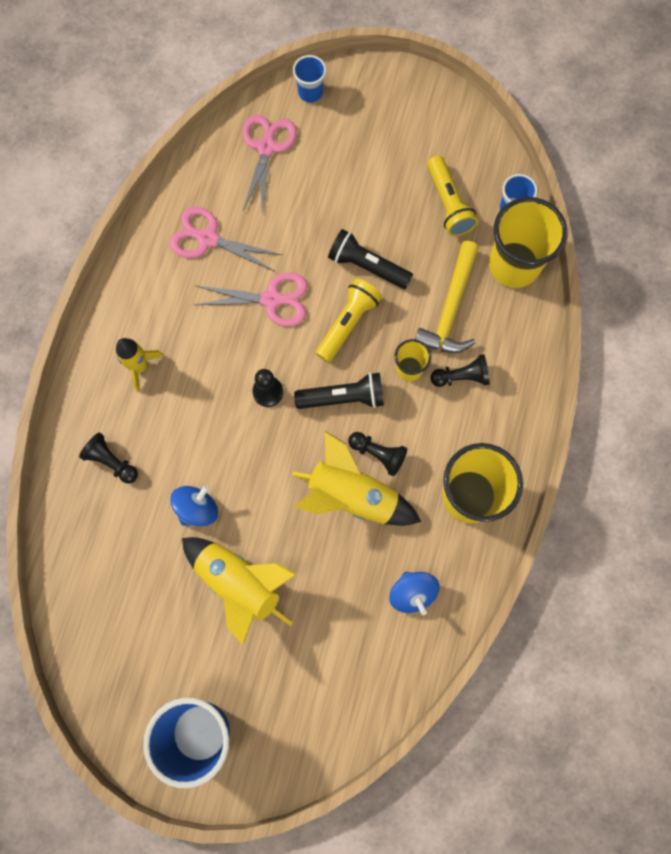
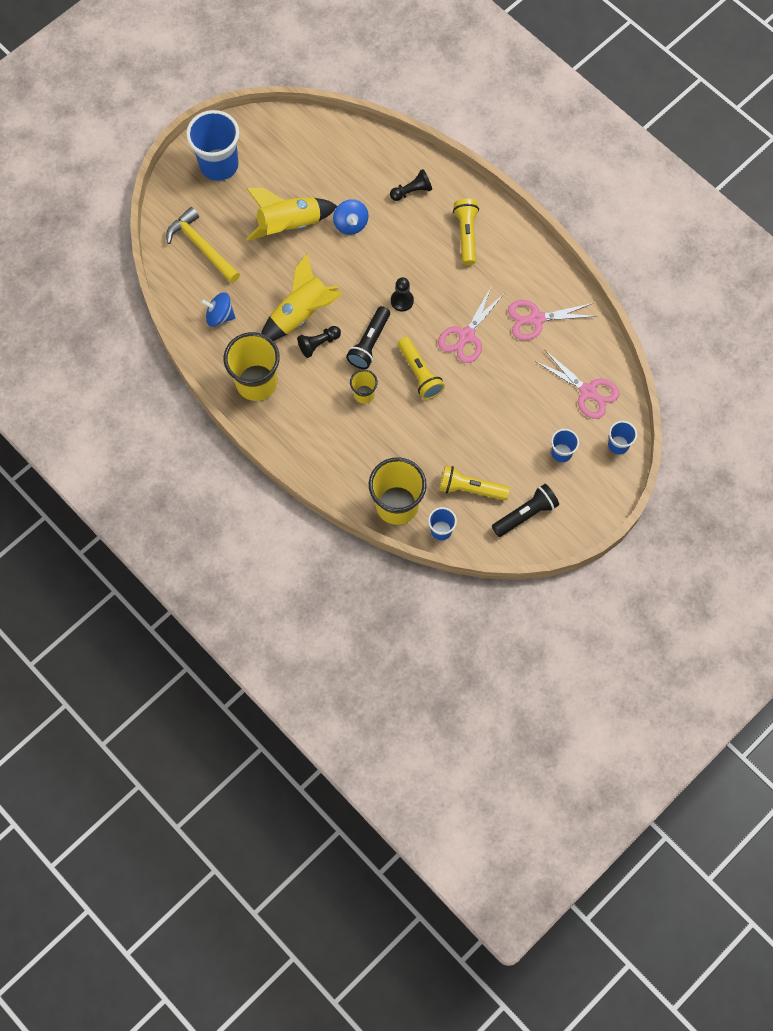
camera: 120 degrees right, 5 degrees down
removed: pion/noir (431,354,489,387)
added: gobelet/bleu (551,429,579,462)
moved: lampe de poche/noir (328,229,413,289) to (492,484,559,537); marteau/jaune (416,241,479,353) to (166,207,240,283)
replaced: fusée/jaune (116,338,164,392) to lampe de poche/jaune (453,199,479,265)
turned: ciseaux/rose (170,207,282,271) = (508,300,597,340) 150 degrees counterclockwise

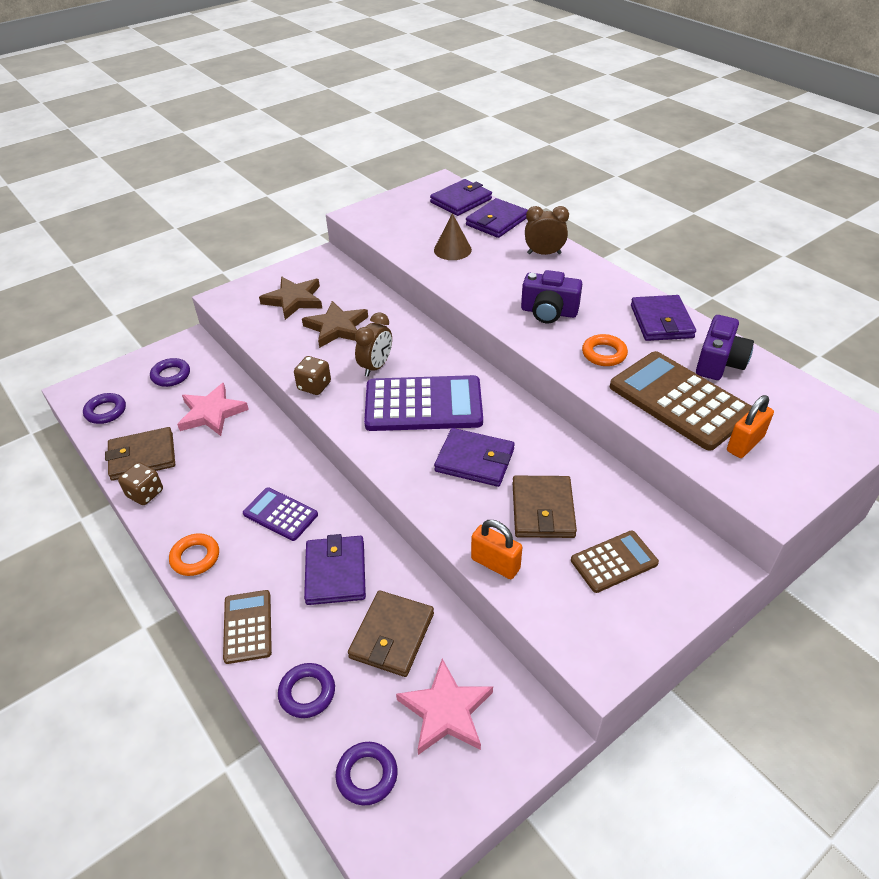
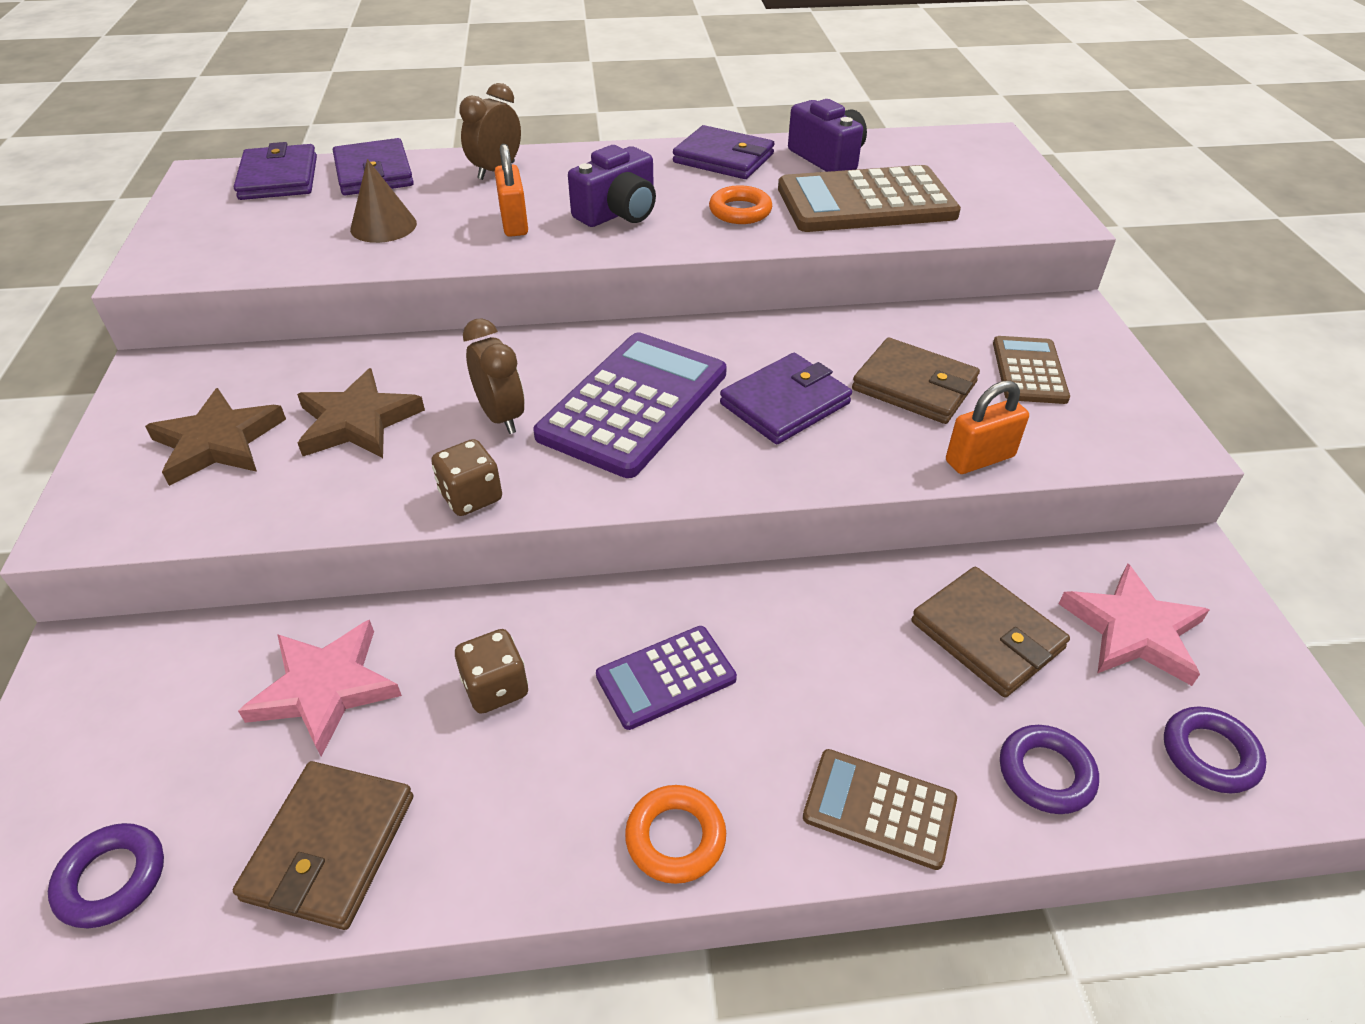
camera: 60 degrees left, 0 degrees up
removed: anneau/violet (150,358,190,387); portefeuille/violet (304,534,366,605)
moved: cadenas/orange (727,395,774,458) to (495,144,528,237); dé/marron (118,462,163,505) to (455,629,528,714)

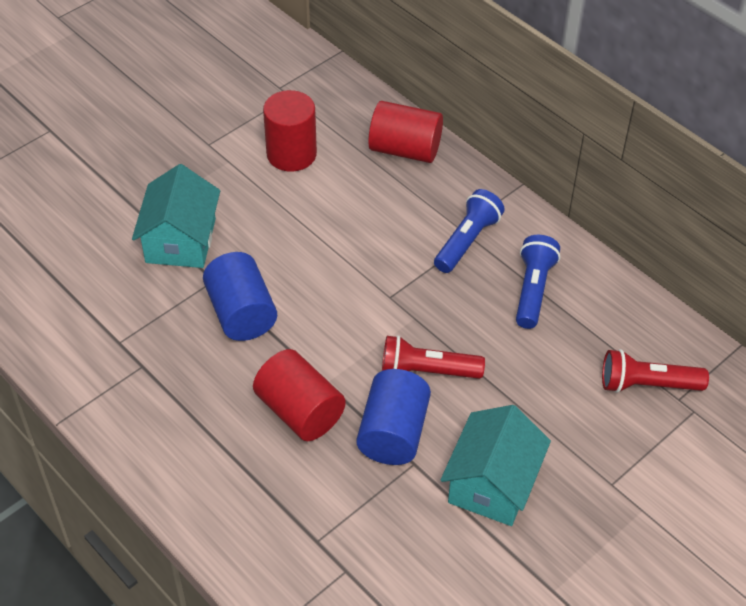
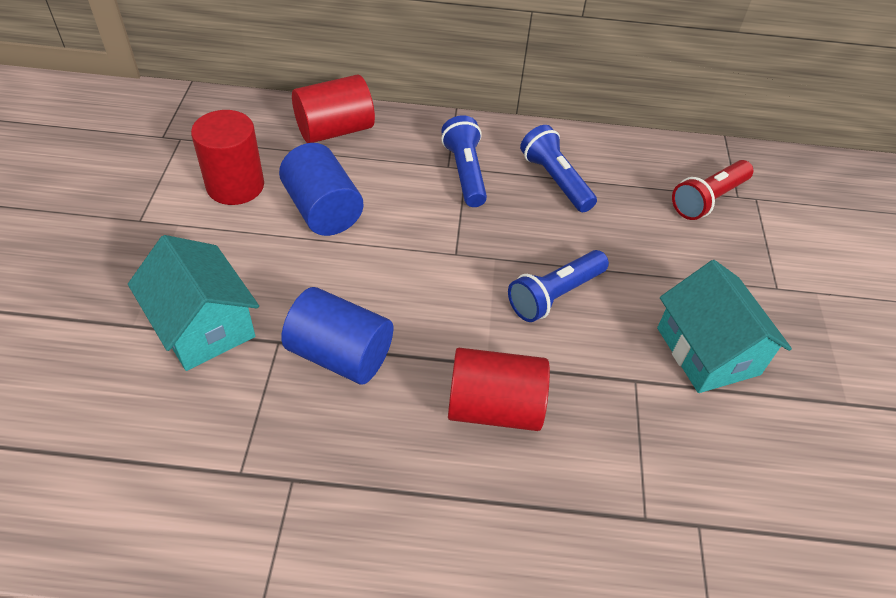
camera: 45 degrees left, 0 degrees up
moved: cylindre/bleu (357,369,431,465) to (279,143,363,236)
recoloured: lampe de poche/rouge (382,335,485,379) to lampe de poche/bleu (508,250,609,322)

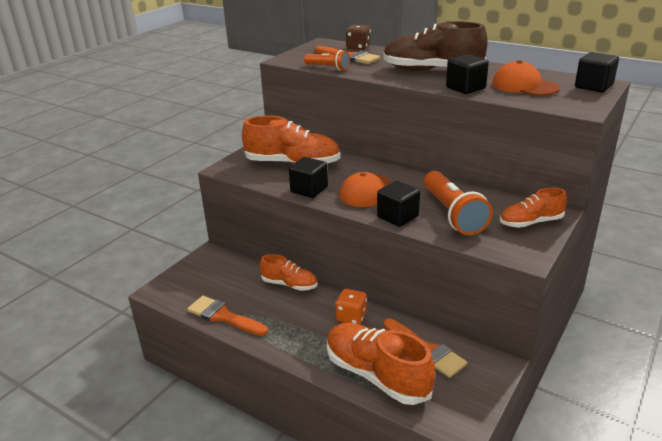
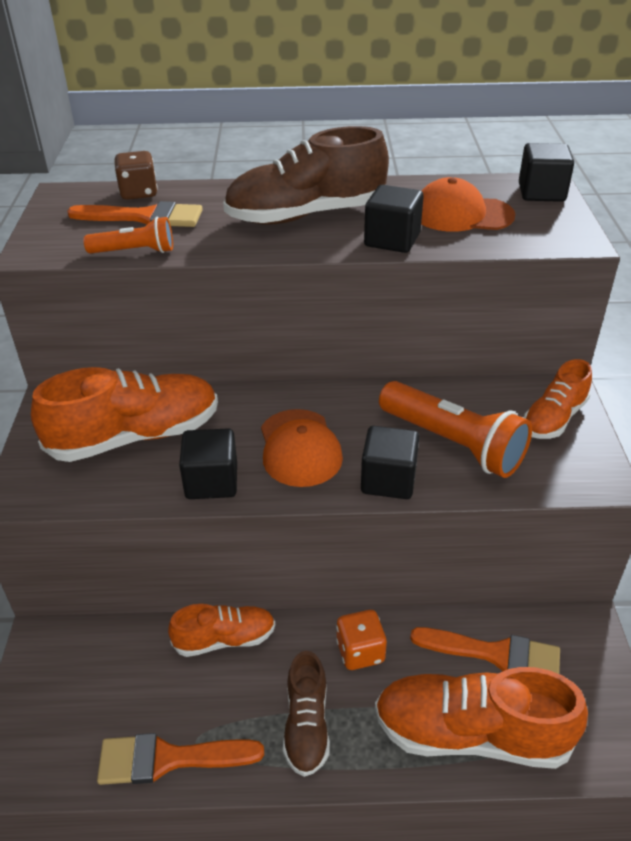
camera: 35 degrees left, 10 degrees up
added: chaussure/marron (283,651,330,777)

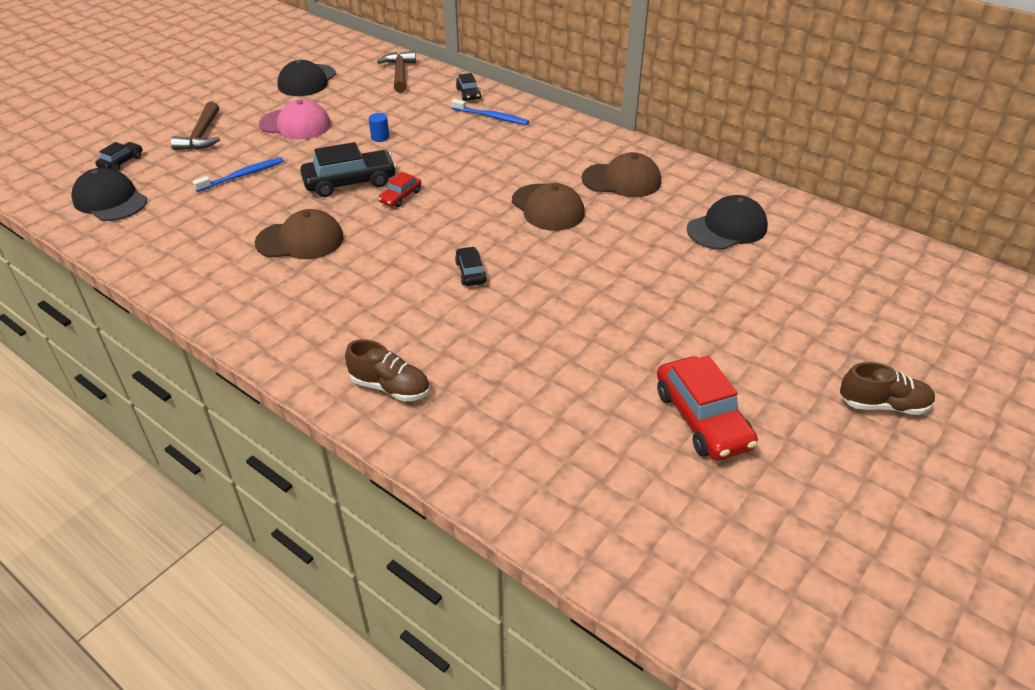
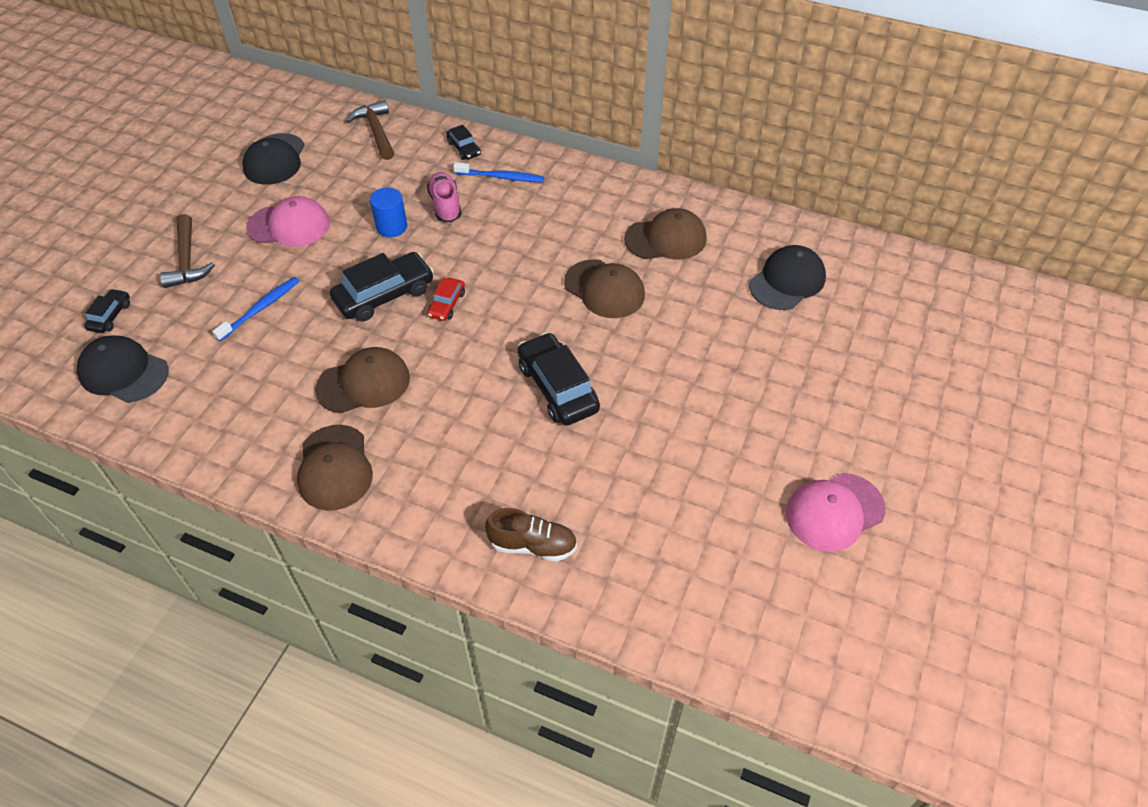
camera: 15 degrees left, 10 degrees up
removed: chaussure/marron (840,362,935,415)
added: chaussure/rose (427,172,462,222); casquette/marron (297,425,373,511)
replaced: voiture/rouge (657,355,758,460) to casquette/rose (786,473,885,552)
resized: cylindre/bleu (369,113,389,142) = (370,187,407,237) x1.54; voiture/noir (455,247,487,286) = (518,332,600,426) x1.90

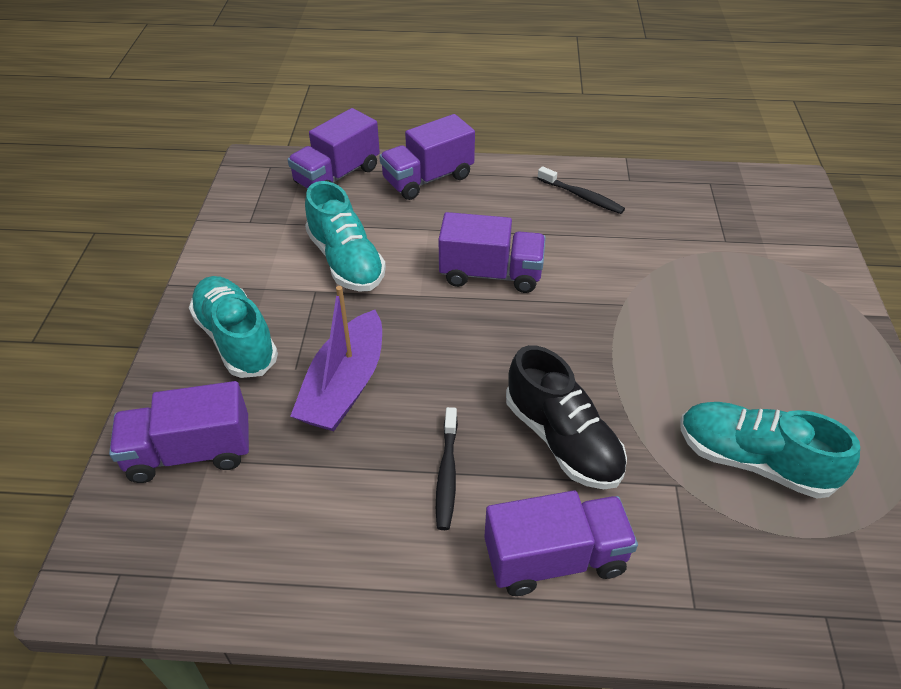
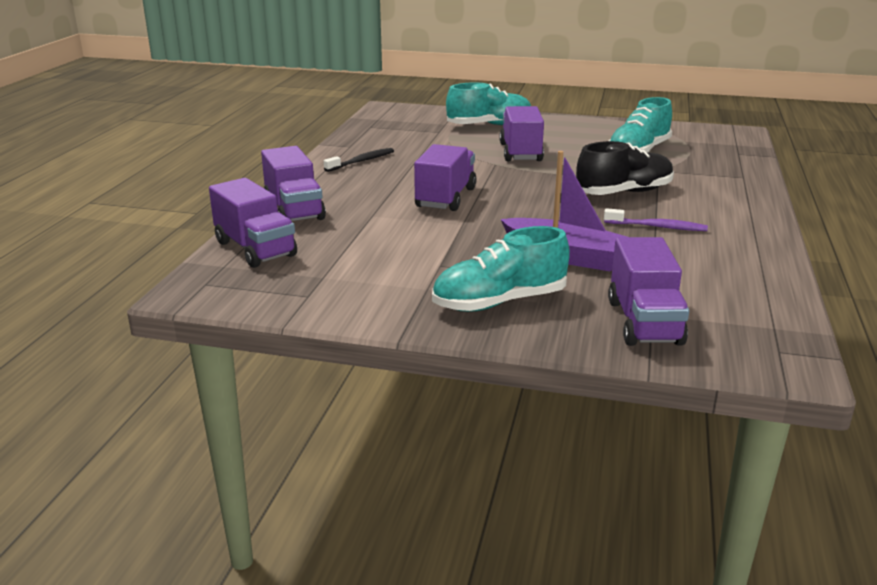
camera: 80 degrees left, 20 degrees down
moved: chaussure/turquoise (305,181,386,292) to (446,82,531,125); camion/violet (484,490,638,596) to (499,106,544,161)
recoloured: brosse à dents/noir (436,407,458,530) to brosse à dents/violet (604,208,708,231)

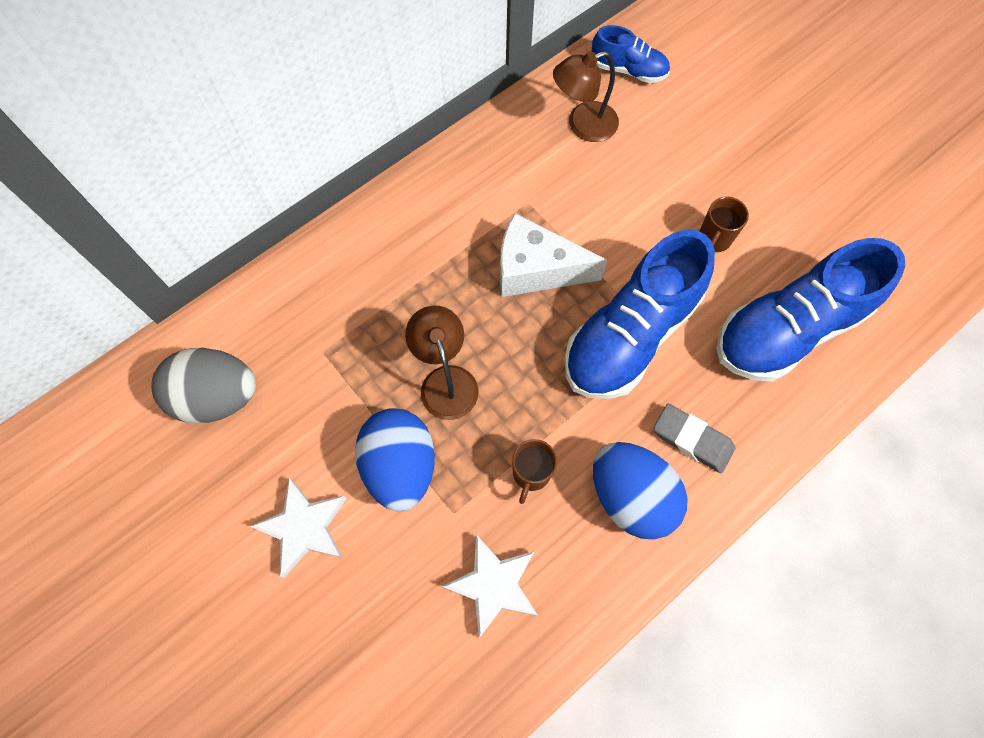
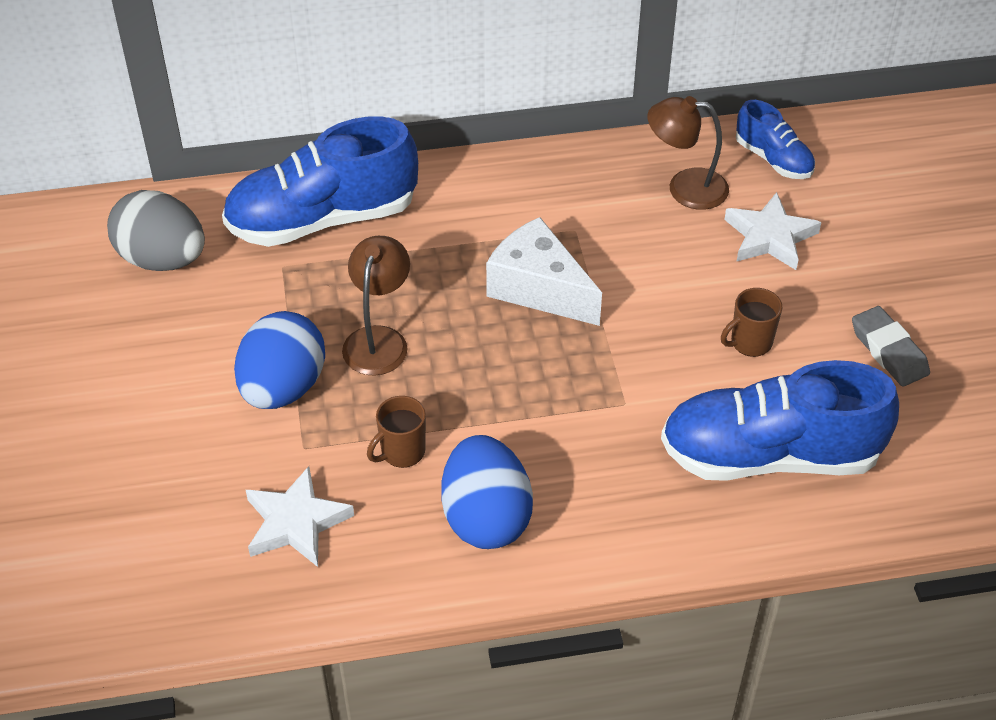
camera: 30 degrees right, 20 degrees down
moved: chaussure/bleu (564,230,715,399) to (222,116,418,247); gomme/gris (653,404,735,473) to (852,306,930,387); étoile/blanc (250,478,347,578) to (724,192,821,270)

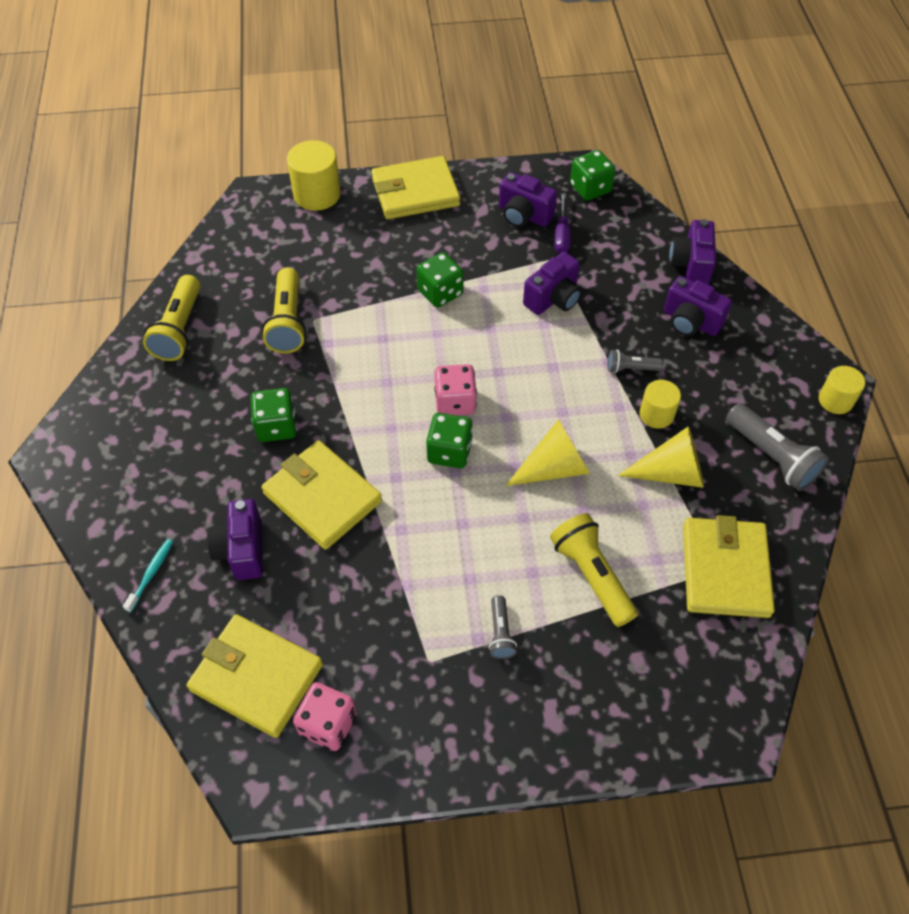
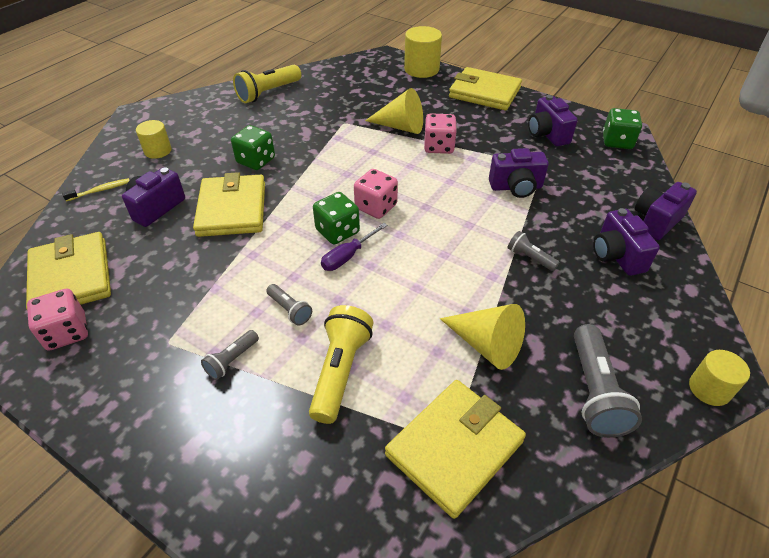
camera: 40 degrees right, 10 degrees down
removed: lampe de poche/jaune (262,268,306,353)
added: lampe de poche/gris (266,284,312,326)
moved: tournevis/violet (554,193,571,253) to (321,223,388,271); cylindre/jaune (639,380,681,429) to (136,120,172,159); cône/jaune (505,419,590,486) to (365,88,423,134)
recoloured: dé/vert (417,252,464,308) to dé/rose (424,113,457,154); brosse à dents/turquoise (123,539,173,612) to brosse à dents/jaune (62,178,130,201)

